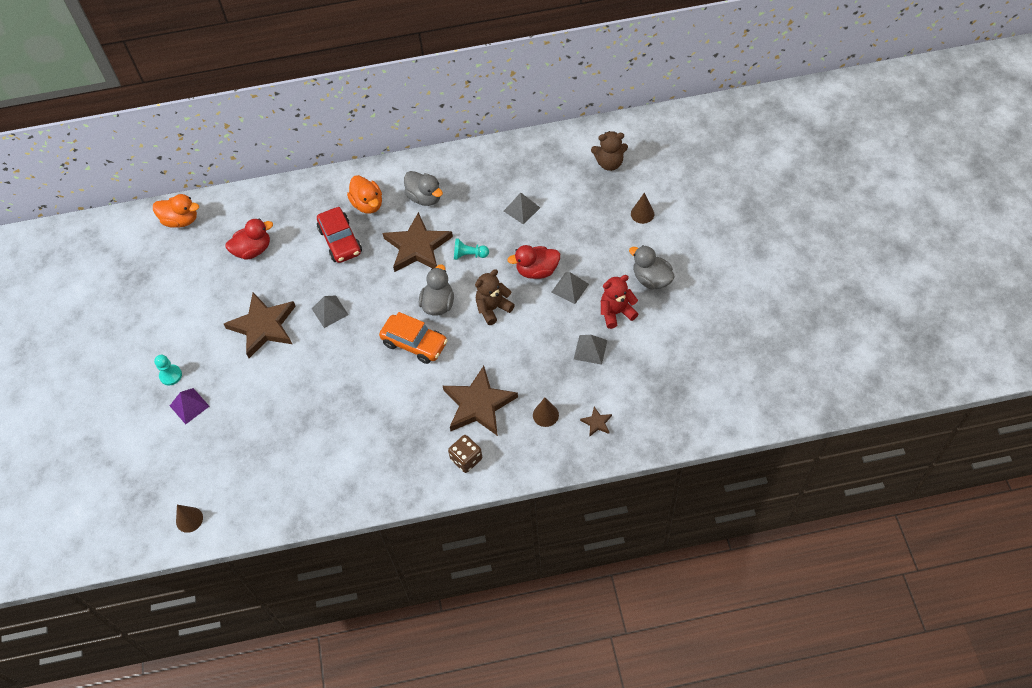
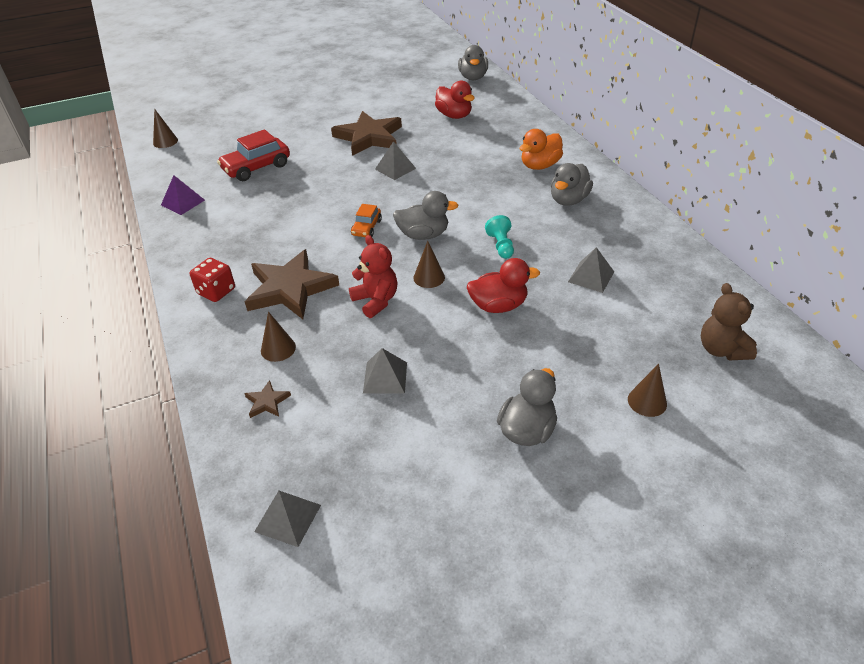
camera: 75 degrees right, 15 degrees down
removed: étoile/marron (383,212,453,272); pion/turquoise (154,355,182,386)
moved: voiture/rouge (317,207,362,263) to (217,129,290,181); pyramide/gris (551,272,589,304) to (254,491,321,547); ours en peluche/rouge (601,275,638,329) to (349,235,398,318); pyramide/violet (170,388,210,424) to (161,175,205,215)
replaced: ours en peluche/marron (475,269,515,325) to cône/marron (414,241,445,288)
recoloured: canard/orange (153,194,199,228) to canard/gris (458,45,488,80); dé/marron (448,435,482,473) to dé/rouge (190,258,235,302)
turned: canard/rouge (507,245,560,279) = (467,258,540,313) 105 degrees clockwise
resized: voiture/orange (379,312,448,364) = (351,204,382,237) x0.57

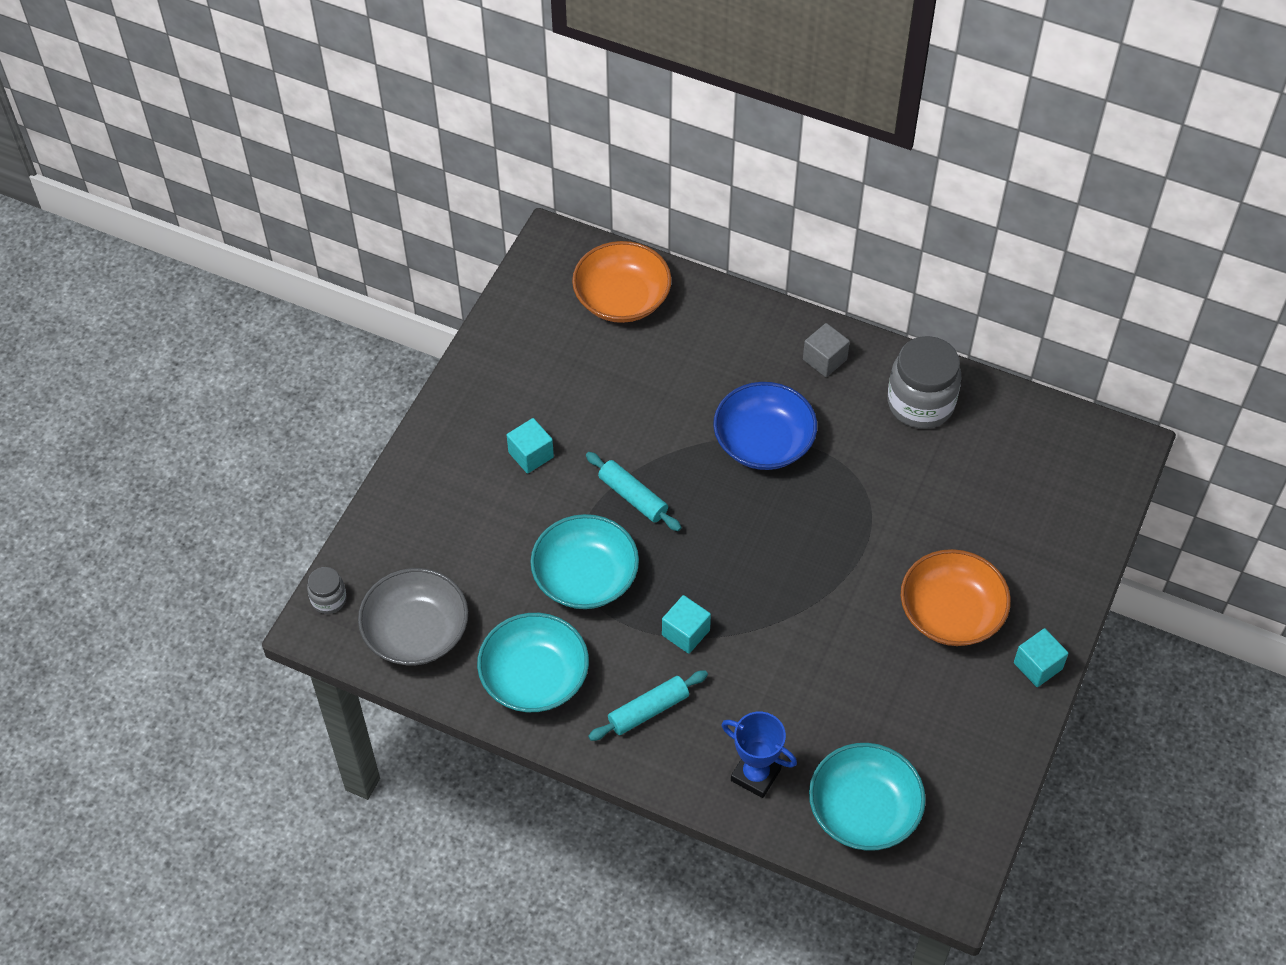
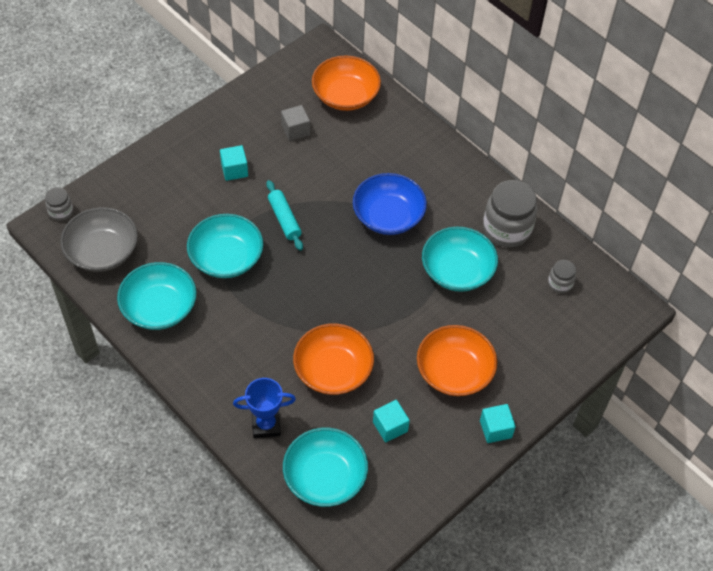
camera: 20 degrees right, 0 degrees up
removed: rouleau à pâtisserie/turquoise (588,670,708,741)
added: bol/turquoise (422,226,498,292); bocal/gris (548,260,576,293); bol/orange (293,323,374,395)
moved: cube/gris (803,323,850,377) to (281,105,310,141); cube/turquoise (662,595,711,654) to (373,400,410,442)
turned: trophée/bleu (721,712,797,798) = (233,378,296,438) 60 degrees counterclockwise

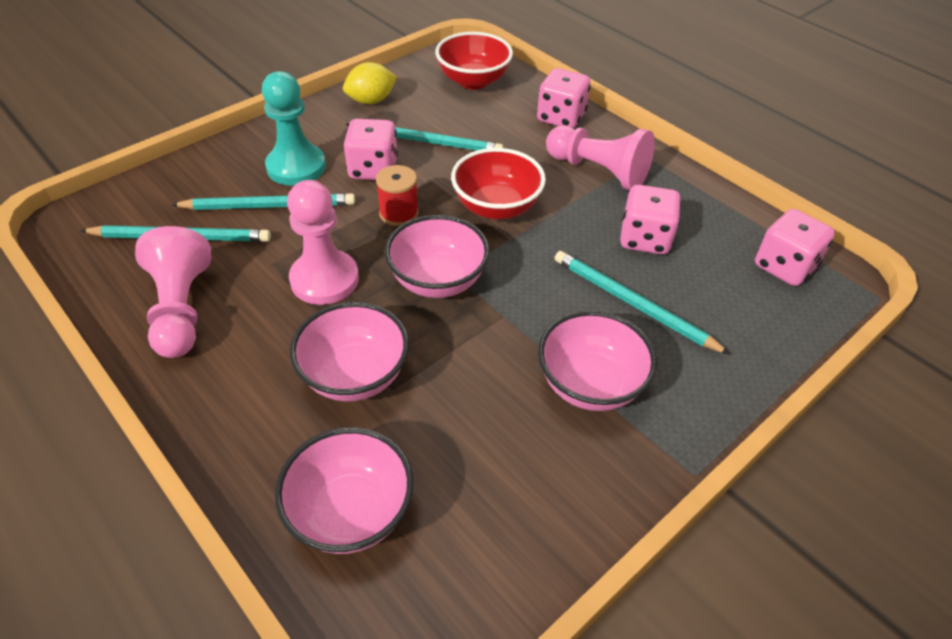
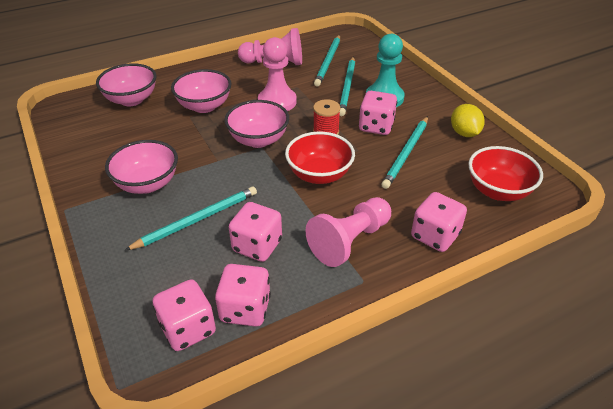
camera: 105 degrees right, 5 degrees down
added: dé/rose (215,264,271,327)

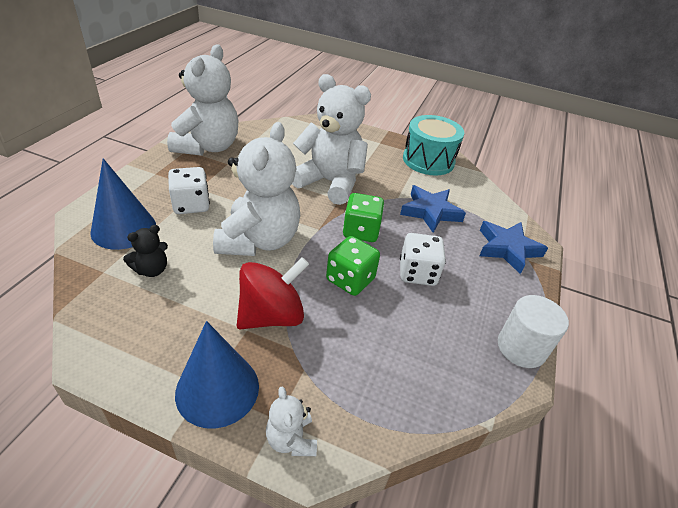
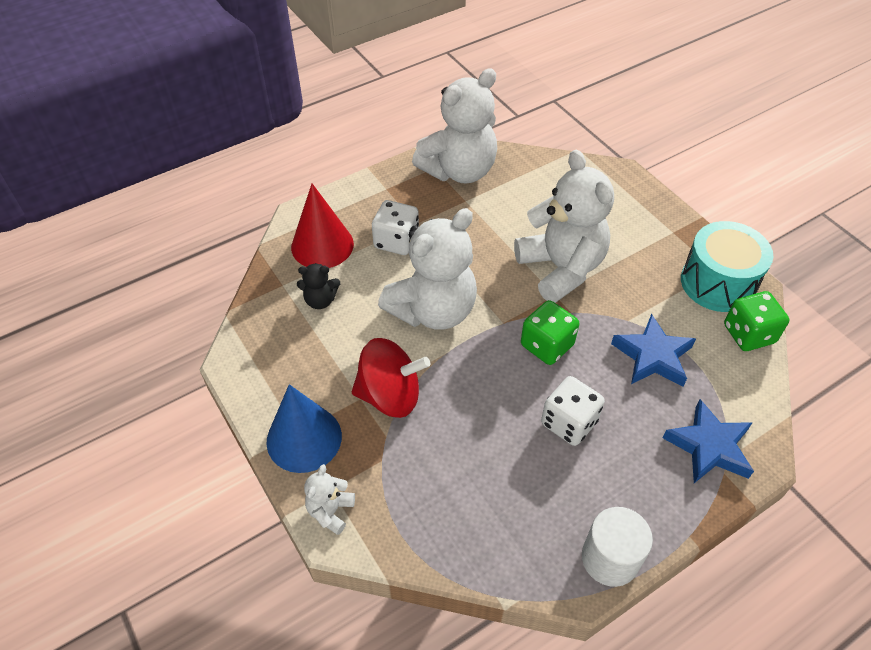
camera: 40 degrees right, 10 degrees up
moved: dé/vert (326,236,380,296) to (724,291,790,351)
recoloured: cône/bleu (90,158,156,250) to cône/rouge (291,183,354,268)

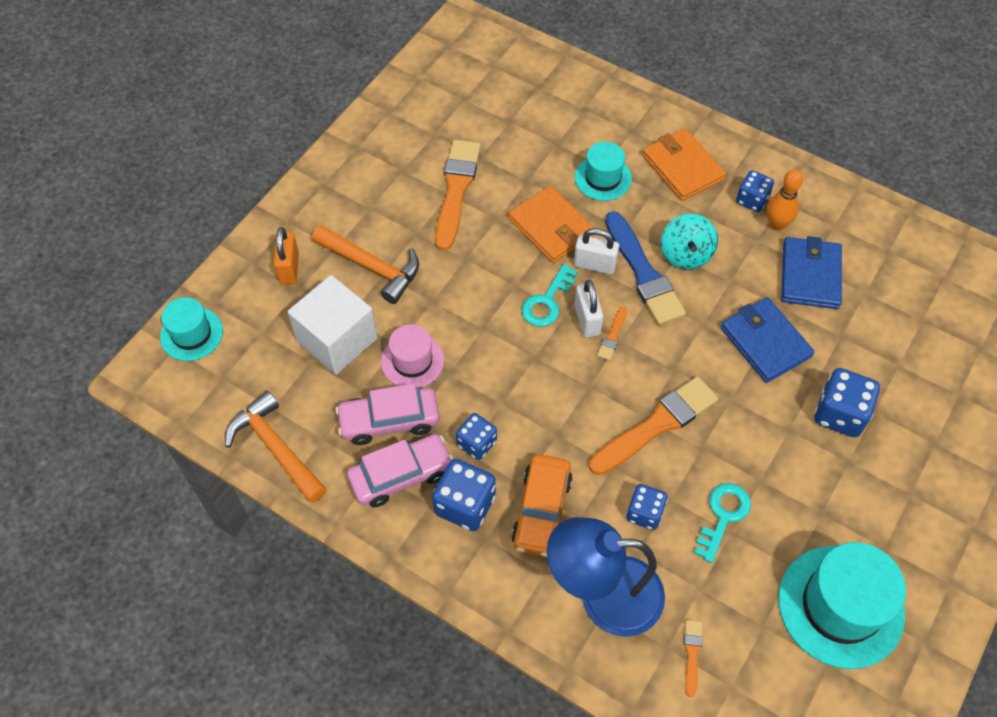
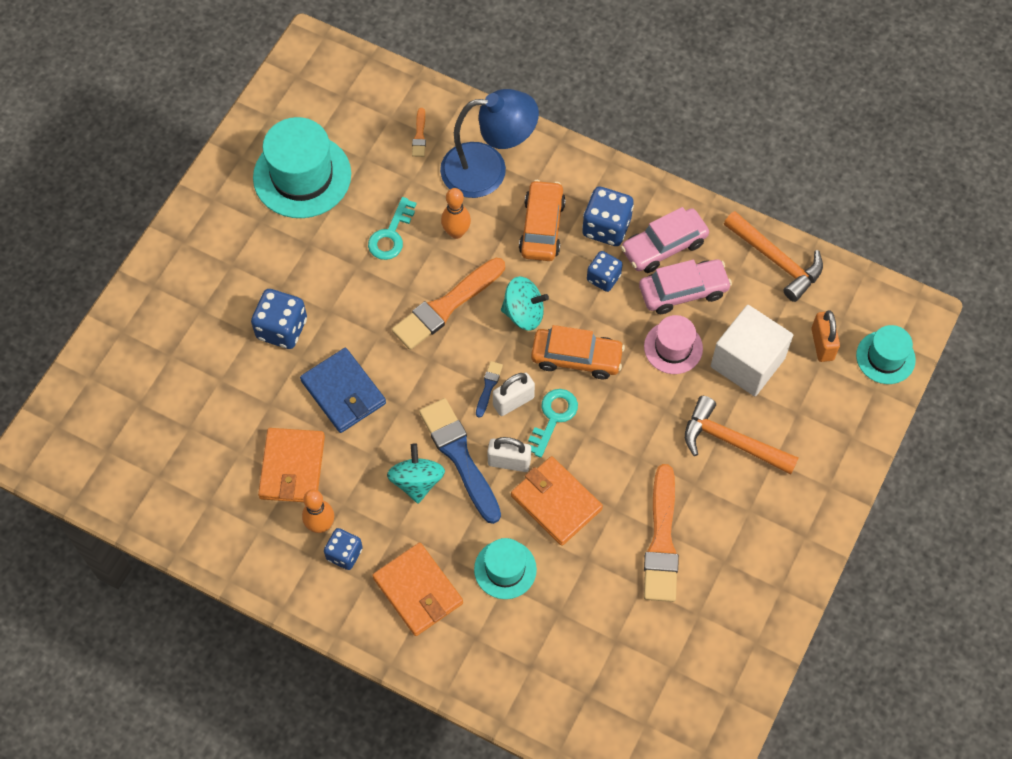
camera: 175 degrees right, 5 degrees up
added: toupie/turquoise (501,276,549,331); voiture/orange (531,325,625,379)
moved: cadenas/orange (274,227,299,285) to (811,310,840,362)
replaced: dé/bleu (626,484,667,530) to quille/orange (441,188,471,239)
recoloured: portefeuille/bleu (781,236,842,309) to portefeuille/orange (258,428,325,502); pinceau/orange (597,306,627,361) to pinceau/bleu (476,361,503,418)
turned: cadenas/blanc (575,280,603,338) = (493,373,535,416) 75 degrees clockwise

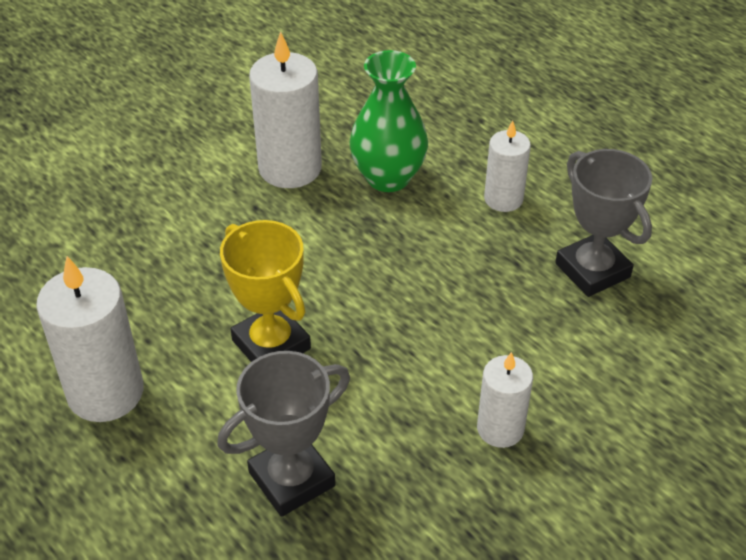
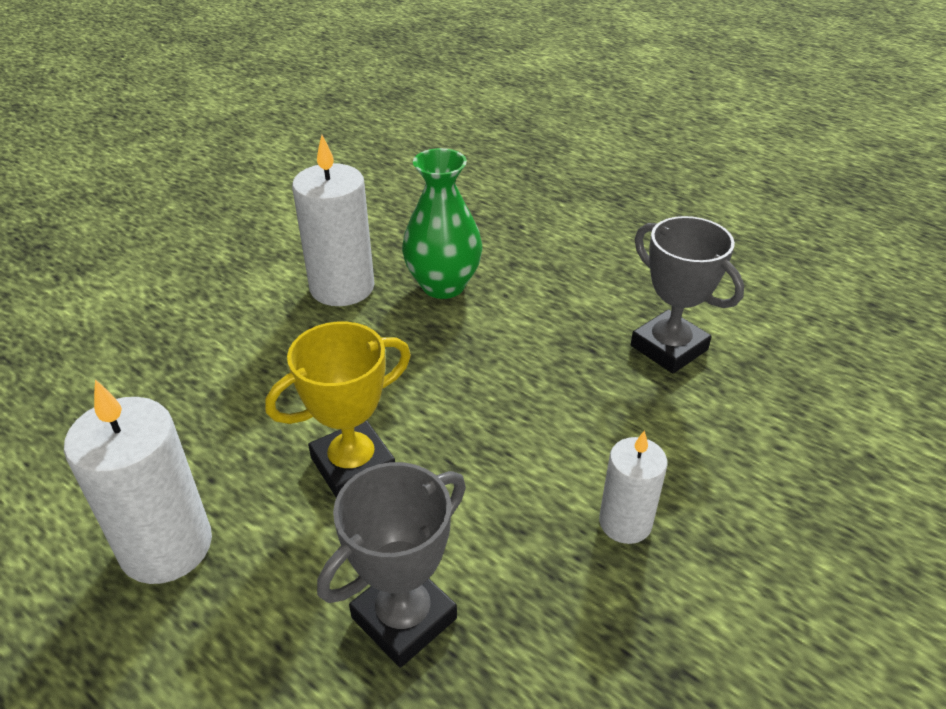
camera: 10 degrees left, 5 degrees down
removed: bougie/blanc (484,120,531,212)
turned: trophée/jaune (220,220,311,362) = (265,322,411,498) 75 degrees counterclockwise

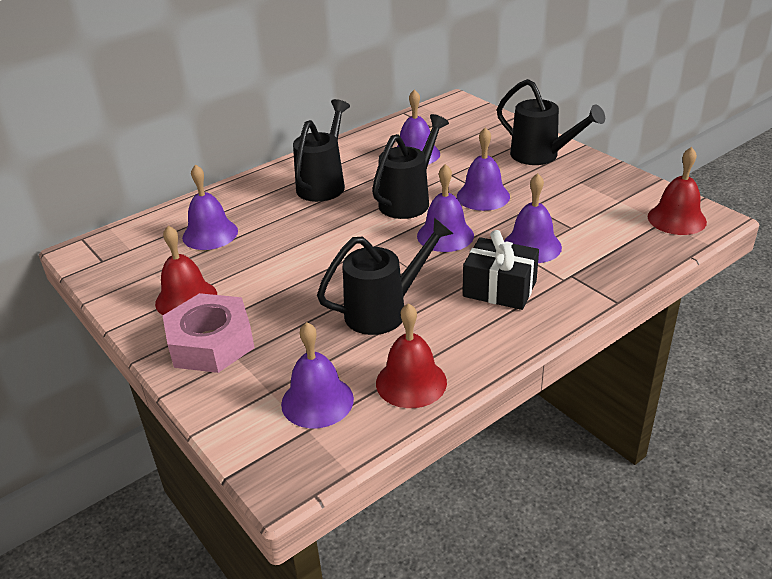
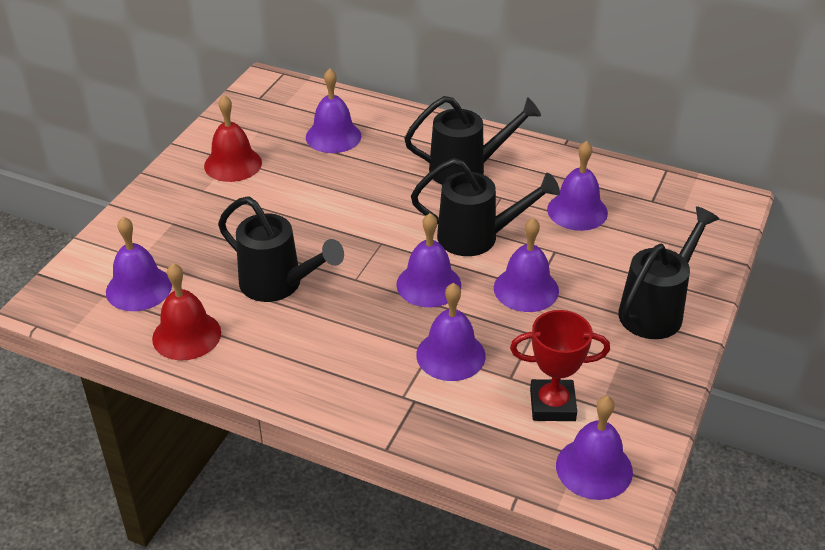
camera: 60 degrees right, 5 degrees up
removed: cadeau/noir (463,230,539,310); écrou/rose (163,293,255,373)
added: trophée/rouge (510,310,610,421)
recoloured: cloche/rouge (648,147,707,235) to cloche/violet (556,396,633,500)
turned: arrosoir/noir (497,79,605,165) = (618,206,719,339) 150 degrees counterclockwise

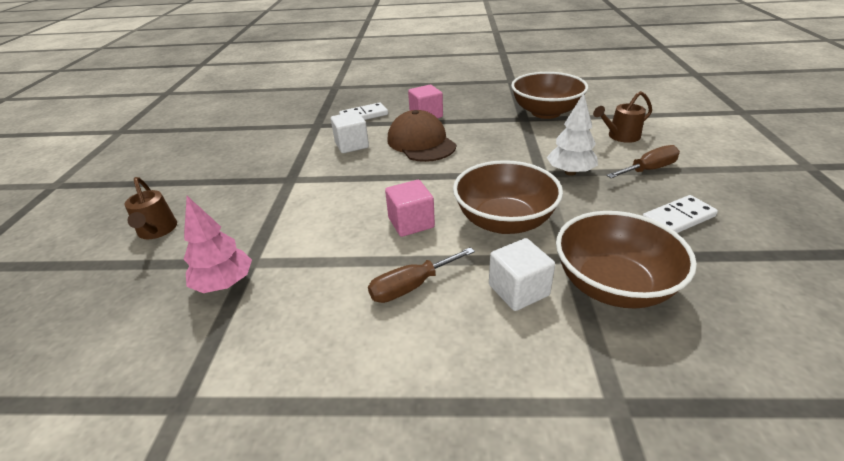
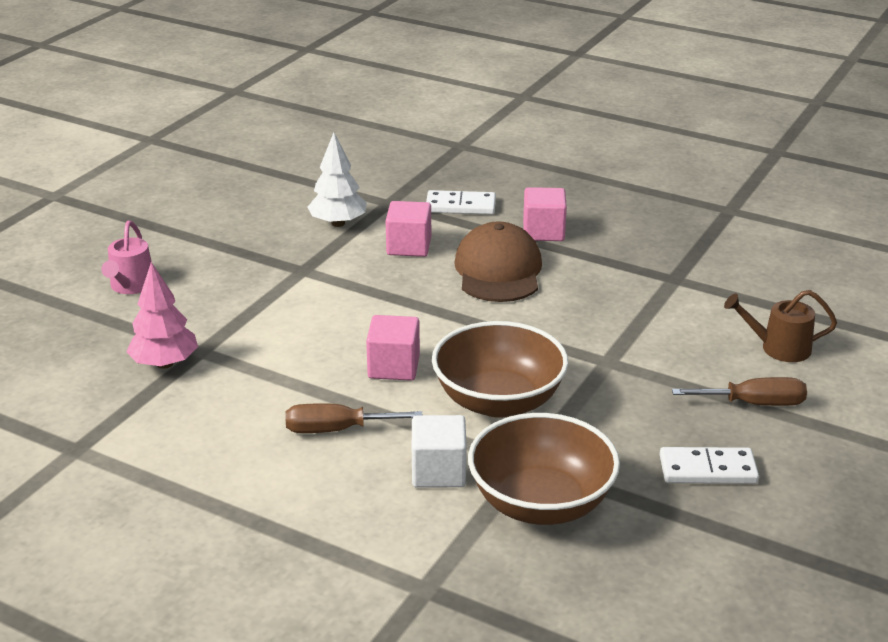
camera: 25 degrees right, 5 degrees down
removed: bol/marron (511,72,588,119)
moved: arbre/blanc (547,93,598,176) to (307,133,367,227)
recoloured: cube/blanc (331,111,369,153) to cube/rose (386,201,431,257); arrosoir/marron (125,177,177,239) to arrosoir/rose (101,221,152,294)

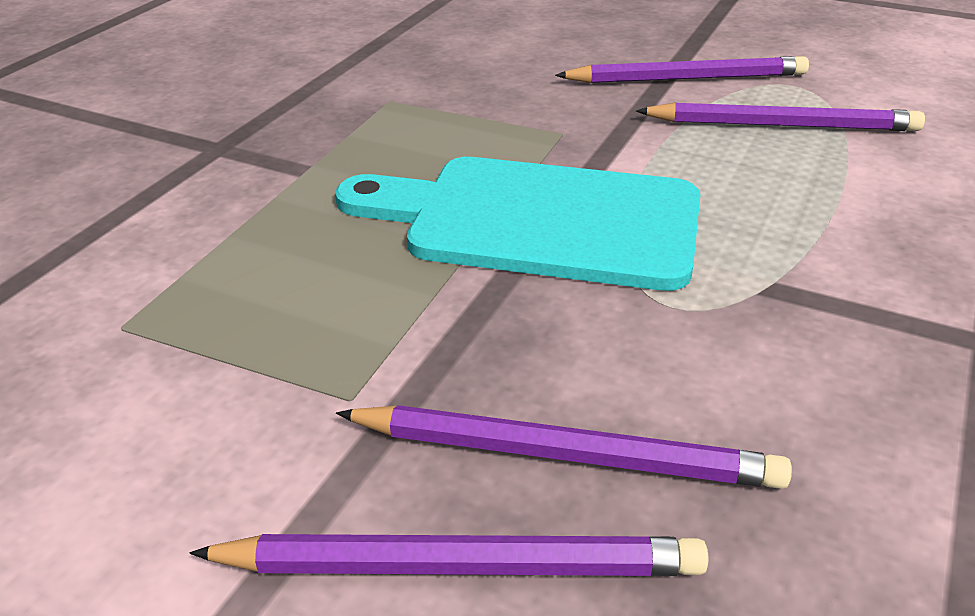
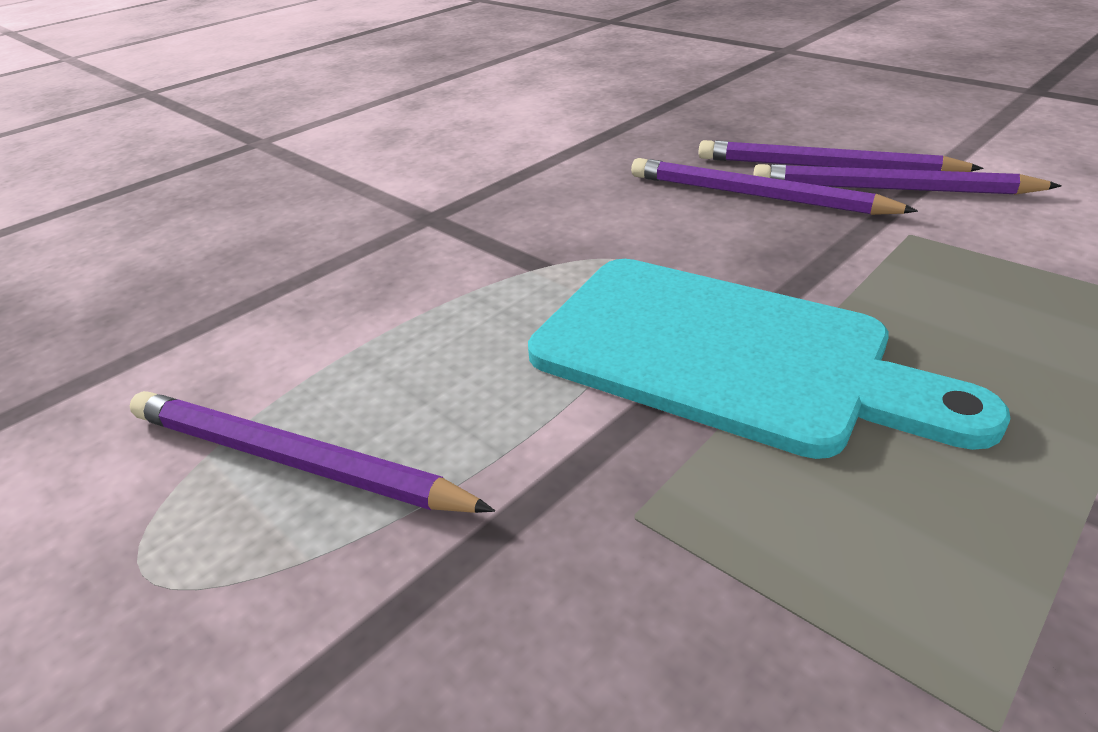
camera: 160 degrees left, 0 degrees up
moved: crayon/violet (555,56,809,83) to (753,164,1062,195)

